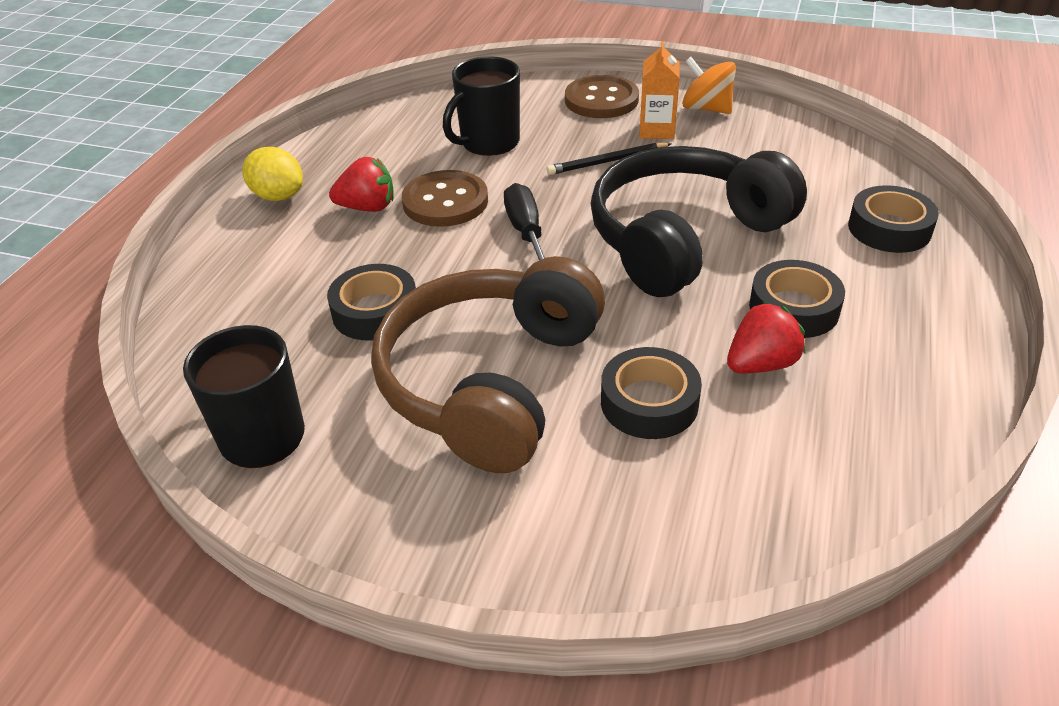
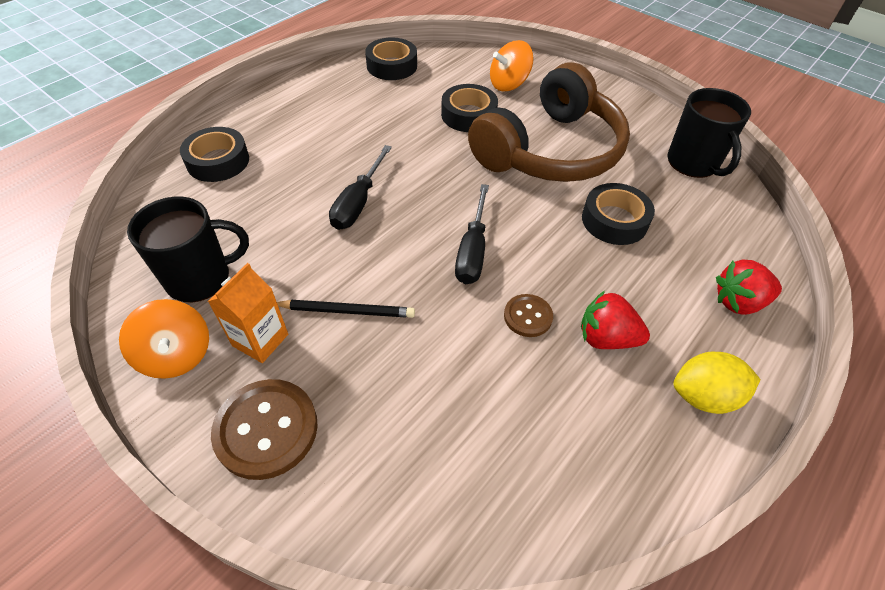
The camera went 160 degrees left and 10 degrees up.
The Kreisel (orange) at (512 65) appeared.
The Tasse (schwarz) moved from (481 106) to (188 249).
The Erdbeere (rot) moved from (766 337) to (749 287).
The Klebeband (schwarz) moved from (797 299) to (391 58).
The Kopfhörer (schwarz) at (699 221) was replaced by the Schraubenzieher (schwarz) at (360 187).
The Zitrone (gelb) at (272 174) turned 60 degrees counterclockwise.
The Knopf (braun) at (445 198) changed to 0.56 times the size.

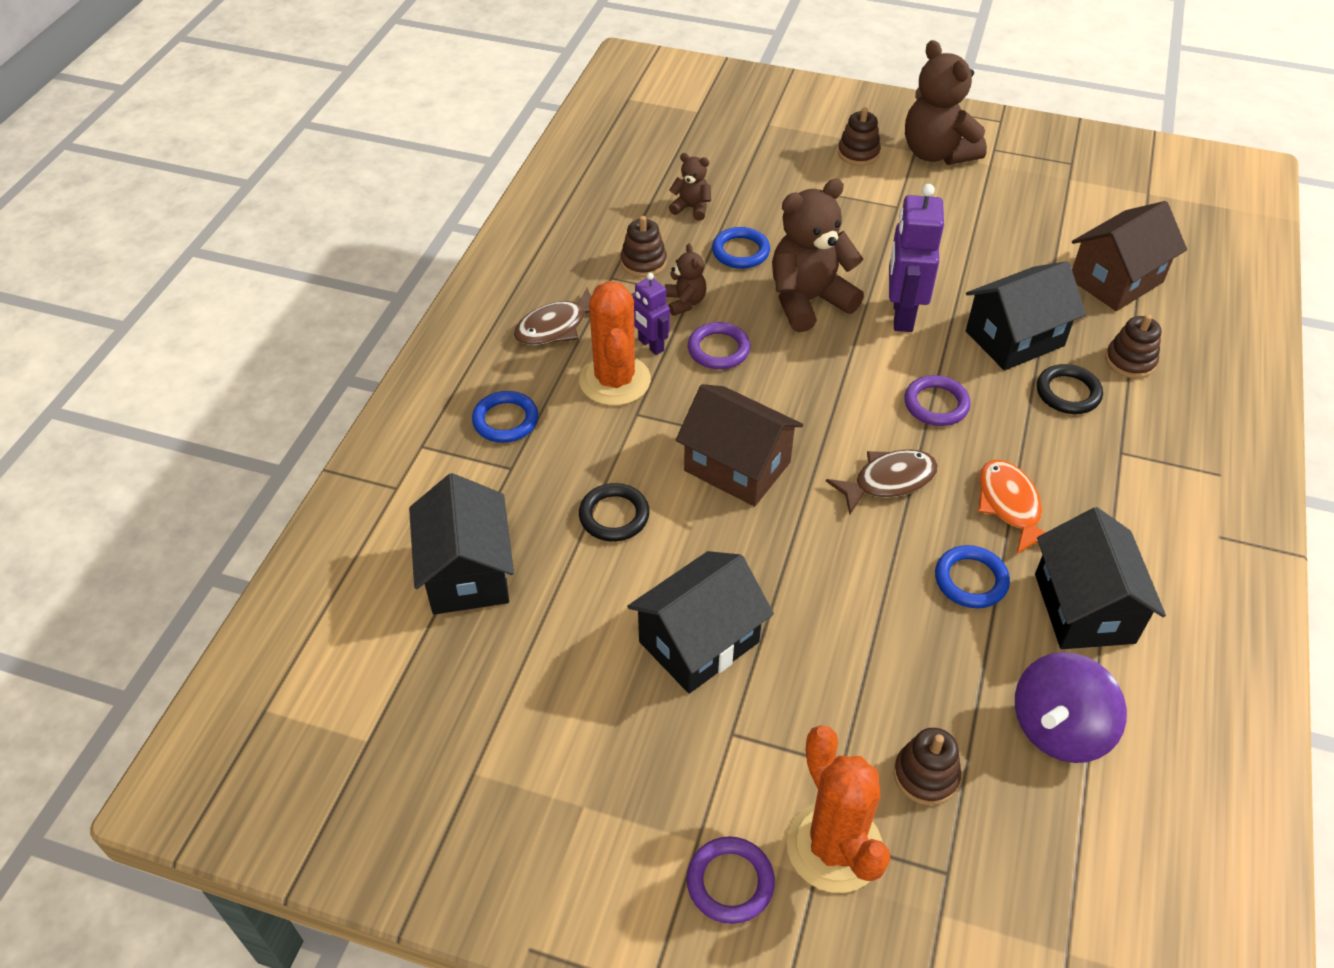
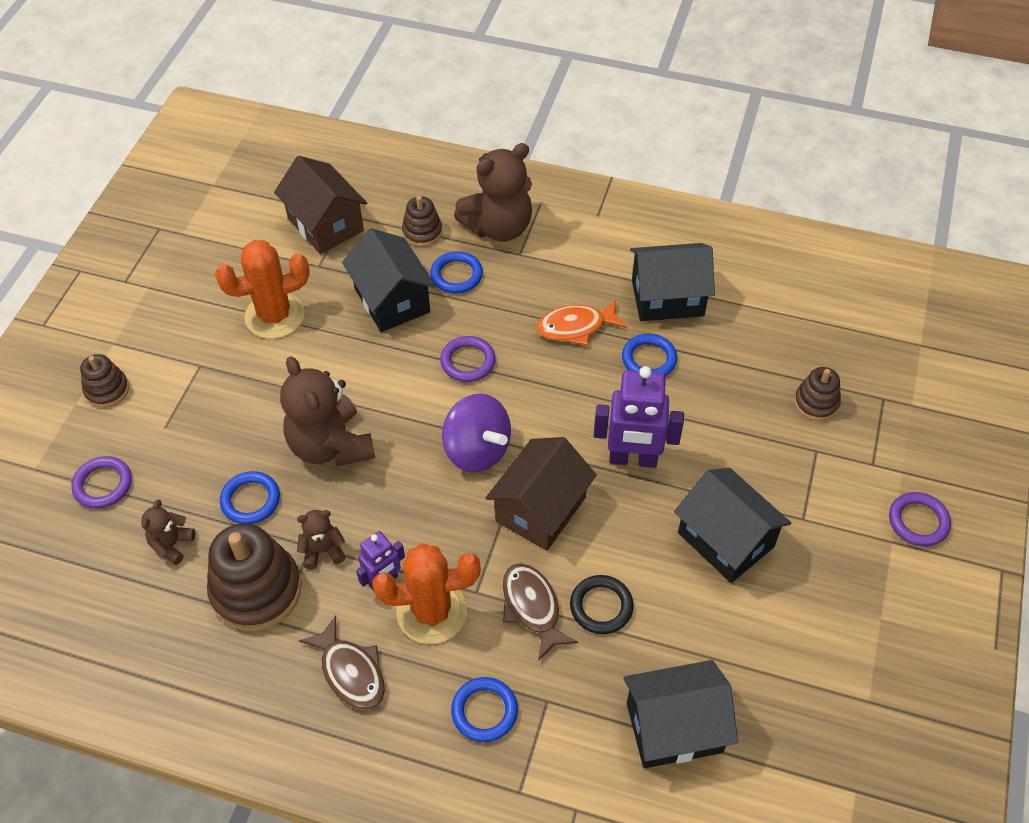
The camera went 90 degrees left and 5 degrees up.
The Ring (lila) moved from (719 345) to (101 482).
The Kaktus (orange) moved from (839 809) to (262 289).
The Fisch (braun) moved from (882 481) to (540 612).
The Roboter (lila) moved from (916 258) to (639 417).
The Teddybär (braun) moved from (946 102) to (493 192).
The Kreisel (lila) moved from (1071 707) to (476 433).
The Ring (schwarz) at (1070 389) became the Ring (blau) at (456 272).
The Stapelspielzeug (braun) at (643 246) changed to 1.84 times the size.

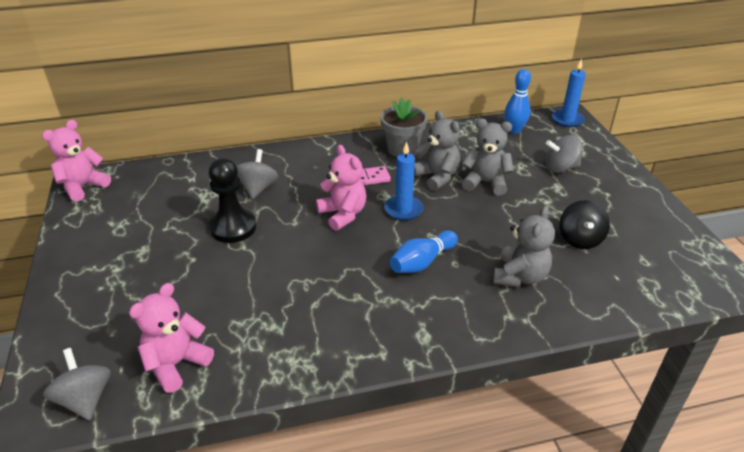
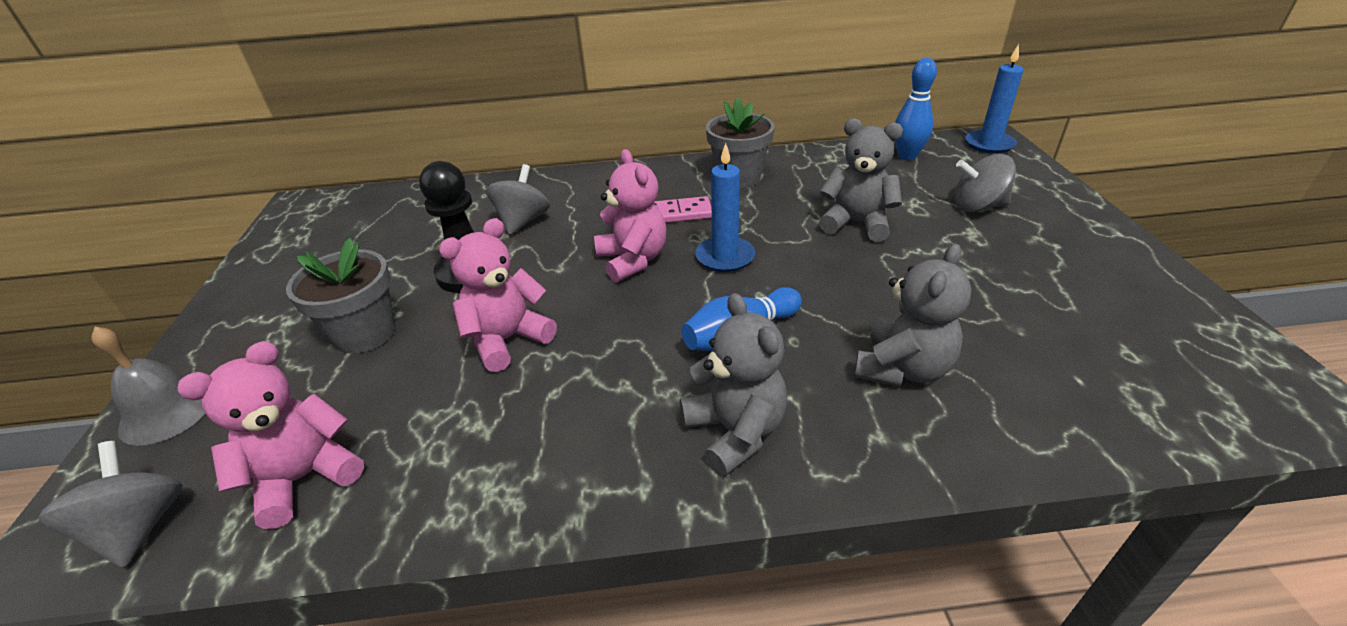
The camera went 10 degrees right and 0 degrees up.
The Kreisel (schwarz) at (585 224) disappeared.
The Glocke (grau) at (148 386) appeared.
The Blumentopf (grau) at (340 296) appeared.
The Teddybär (rosa) moved from (76 161) to (498 295).
The Teddybär (grau) moved from (437 151) to (734 385).

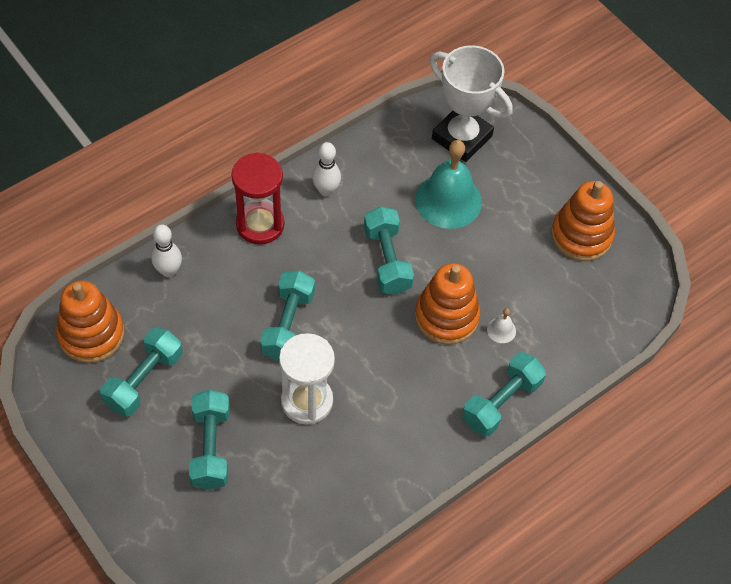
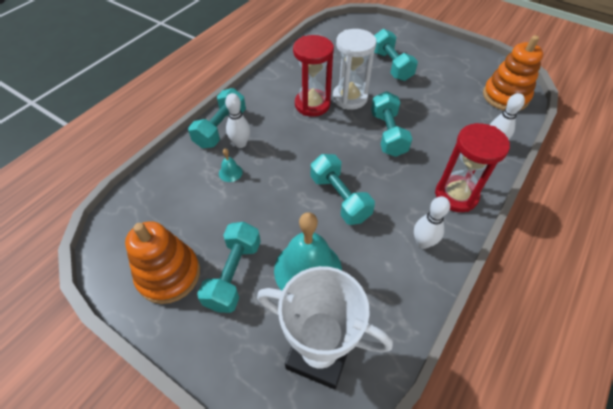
The camera went 165 degrees right and 5 degrees down.
The Stapelspielzeug (orange) at (447 304) disappeared.
The Bowlingkegel (weiß) at (237 120) appeared.
The Sanduhr (rot) at (313 76) appeared.
The Hantel (türkis) moved from (141 372) to (229 267).
The Glocke (weiß) at (501 325) became the Glocke (türkis) at (231 165).

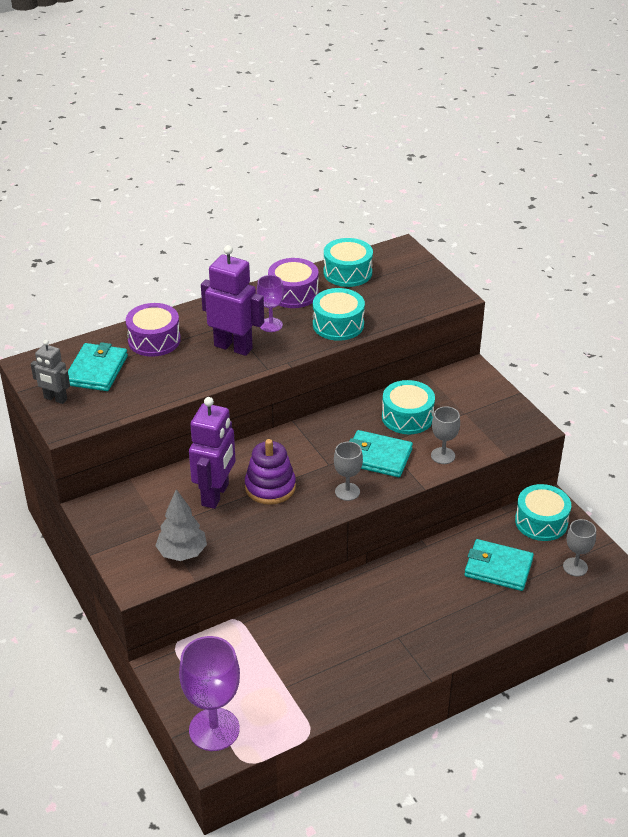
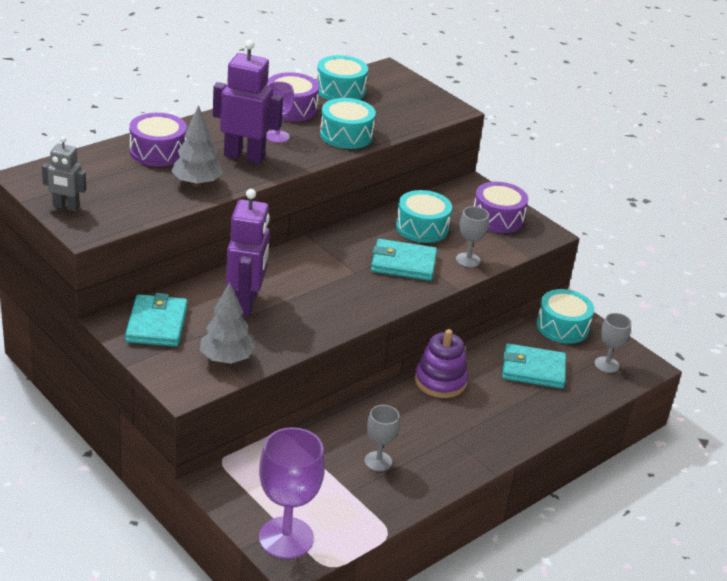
The camera went 15 degrees left and 5 degrees down.
The Baum (grau) at (197 146) appeared.
The Trommel (lila) at (501 207) appeared.
The Geldbörse (türkis) moved from (98 366) to (156 320).
The Stapelspielzeug (lila) moved from (270 472) to (441 363).
The Kelch (grau) moved from (348 471) to (382 438).

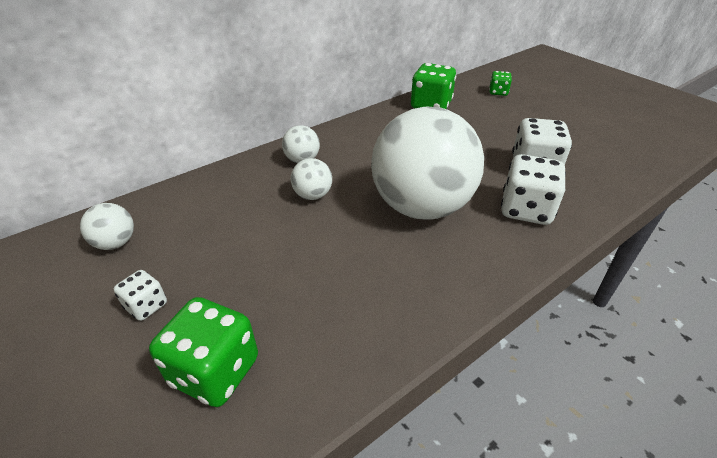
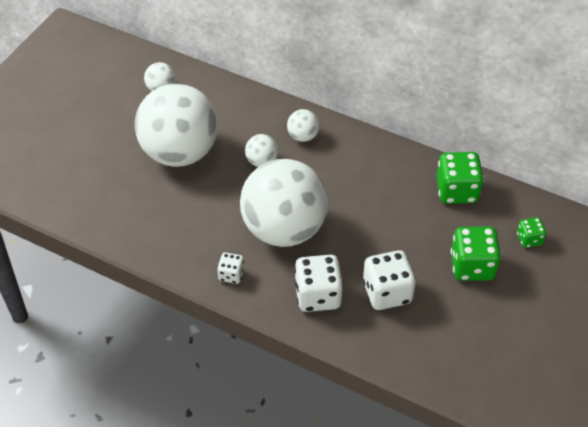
The camera went 65 degrees right and 10 degrees up.
The Ball (weiß) at (176 125) appeared.
The Spielwürfel (weiß) moved from (140 295) to (230 268).
The Spielwürfel (grün) moved from (203 352) to (476 254).

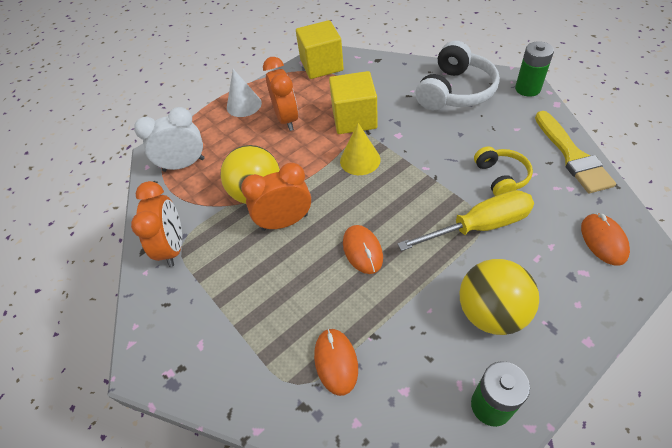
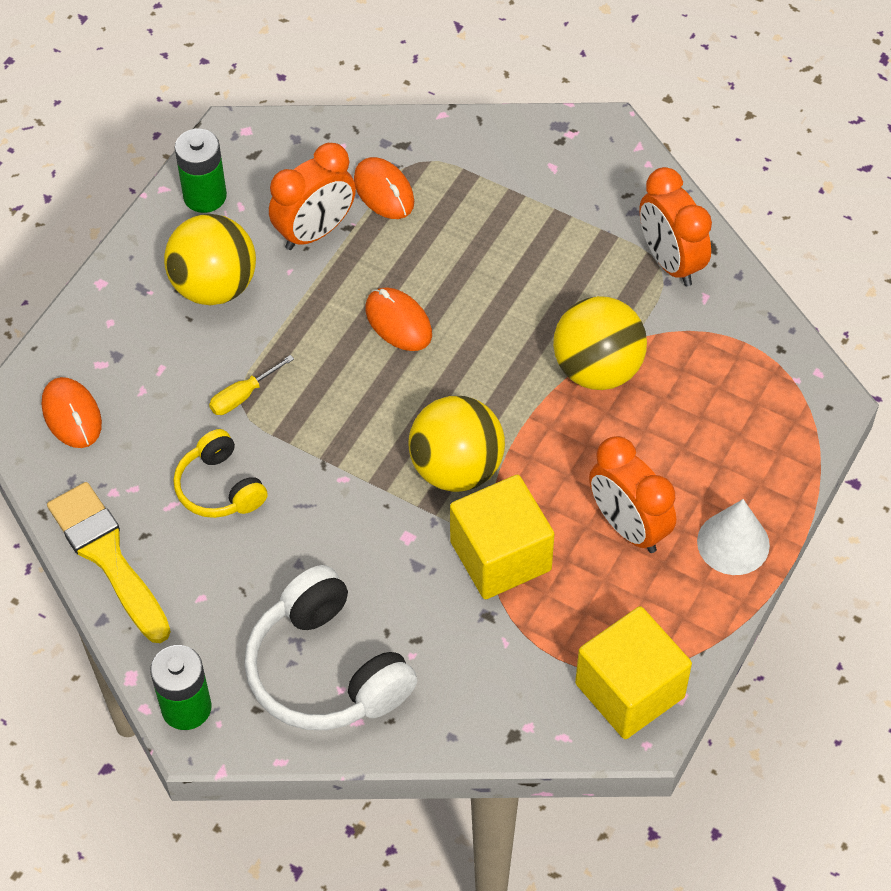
The camera went 155 degrees right and 5 degrees up.
The Wecker (weiß) at (169 139) disappeared.
The Wecker (orange) moved from (276 197) to (312 196).
The Kegel (gelb) at (360 149) was replaced by the Ball (gelb) at (456 444).
The Kopfhörer (weiß) at (458 75) turned 45 degrees counterclockwise.
The Schraubenzieher (gelb) at (465 220) changed to 0.47 times the size.

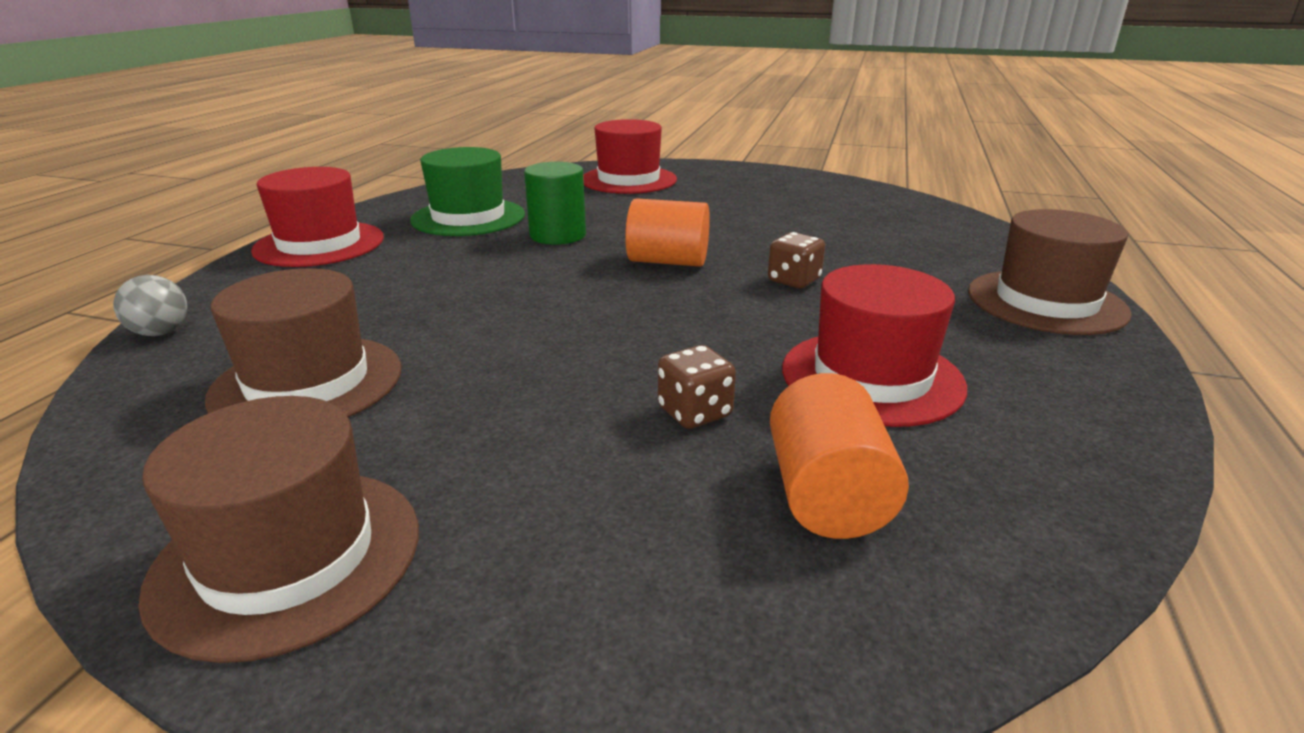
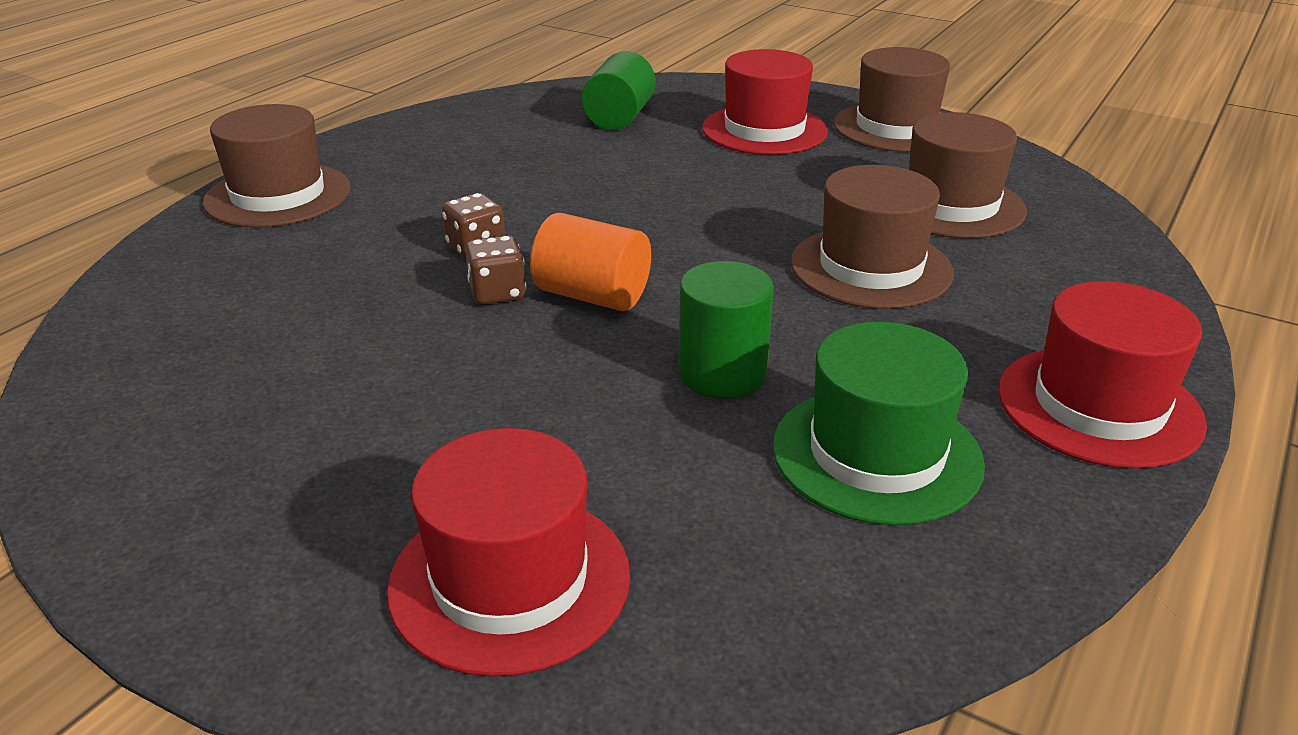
The camera went 165 degrees left and 5 degrees up.
The Ball (grau) at (150 305) disappeared.
The Hut (braun) at (872 237) appeared.
The Spielwürfel (braun) moved from (697 387) to (495 270).
The Hut (rot) moved from (874 345) to (765 102).
The Vollzylinder (orange) at (839 456) became the Vollzylinder (grün) at (618 90).

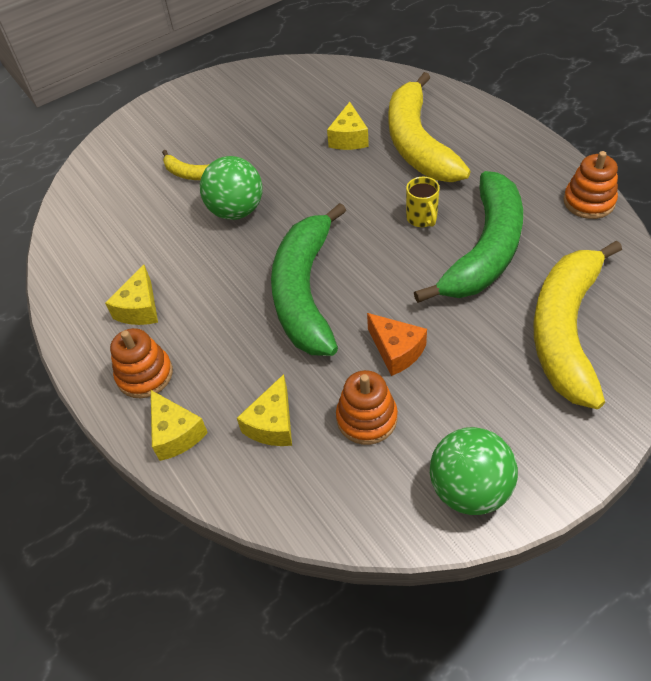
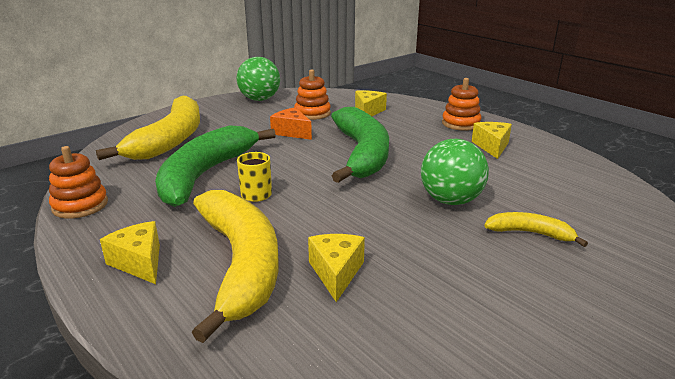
The camera went 170 degrees right and 25 degrees down.
The Käse (gelb) moved from (179 425) to (130 252).

